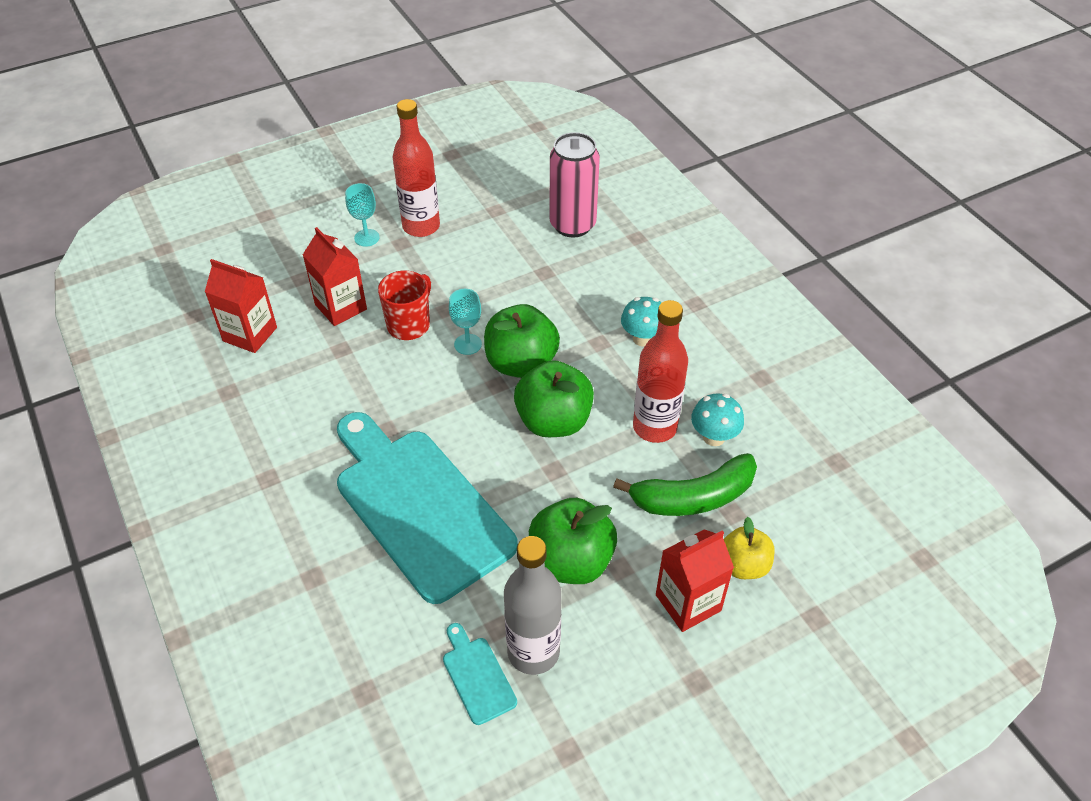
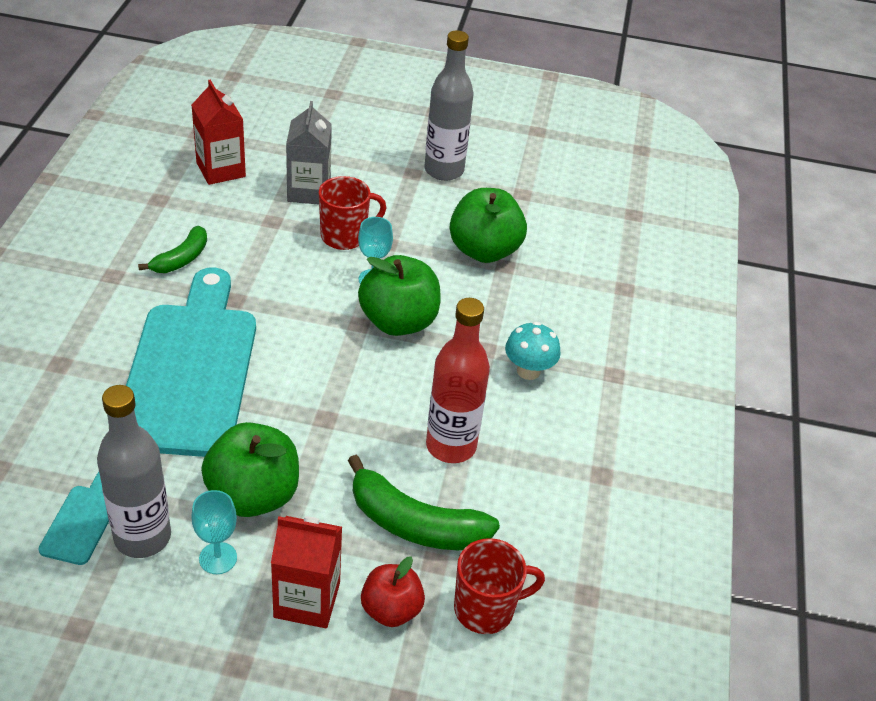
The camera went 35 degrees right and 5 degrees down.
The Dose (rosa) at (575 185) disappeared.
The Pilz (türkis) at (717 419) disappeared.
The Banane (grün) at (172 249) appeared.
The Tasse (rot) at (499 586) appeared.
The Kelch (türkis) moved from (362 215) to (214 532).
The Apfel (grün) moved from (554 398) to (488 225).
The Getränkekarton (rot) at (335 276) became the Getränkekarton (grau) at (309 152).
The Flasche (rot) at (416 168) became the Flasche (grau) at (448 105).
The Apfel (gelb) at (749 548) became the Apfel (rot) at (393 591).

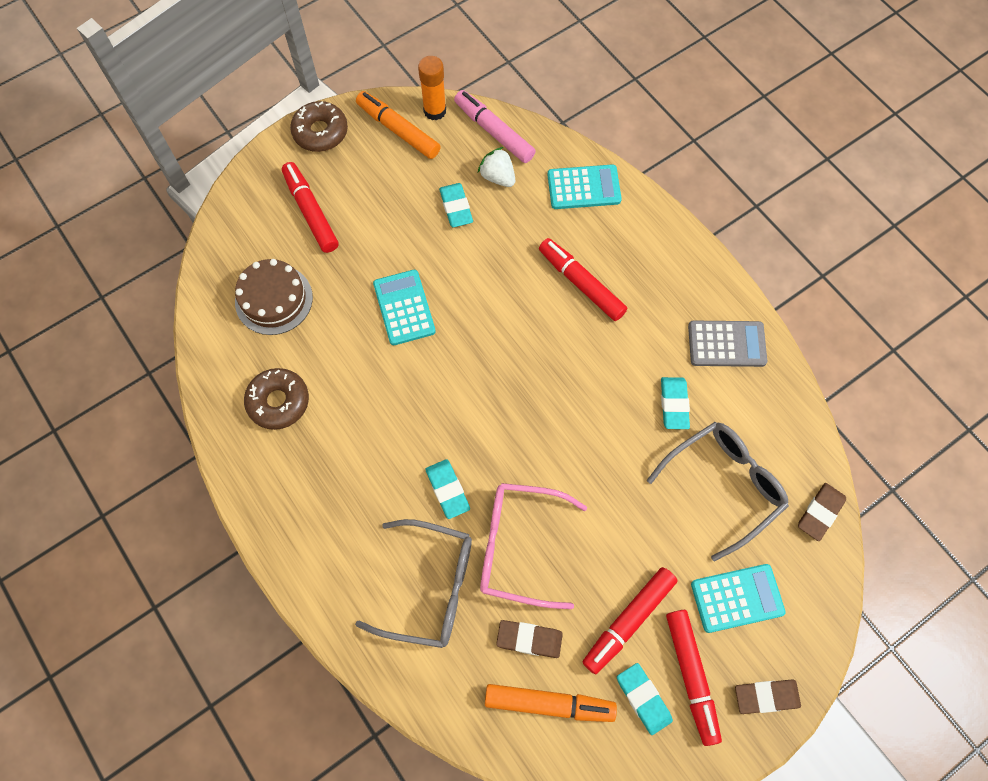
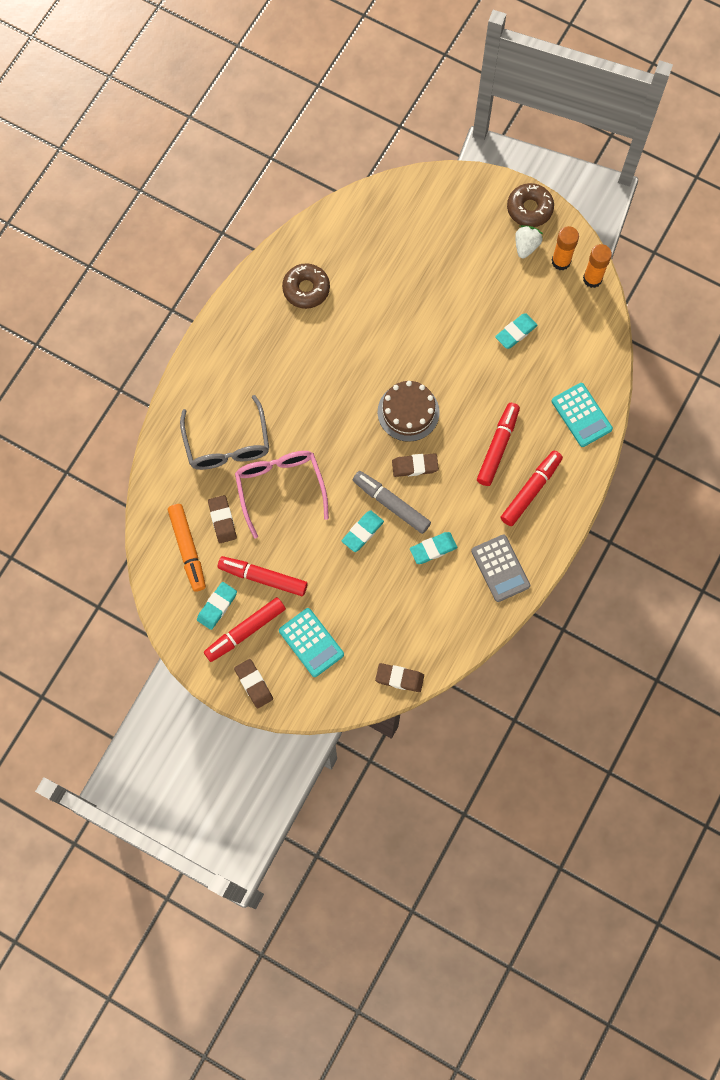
The camera went 65 degrees right and 5 degrees up.
The Taschenrechner (türkis) at (404 307) disappeared.
The Filzstift (rosa) at (495 126) disappeared.
The Brille (grau) at (718 492) disappeared.
The Filzstift (grau) at (392 502) appeared.
The Radiergummi (braun) at (415 465) appeared.
The Kuchen (braun) moved from (274 297) to (409 411).
The Filzstift (rot) moved from (310 207) to (531 488).
The Radiergummi (türkis) moved from (447 489) to (363 531).
The Erdbeere (weiß) moved from (496 167) to (529 241).
The Filzstift (orange) at (398 125) was replaced by the Klebestift (orange) at (565 248).

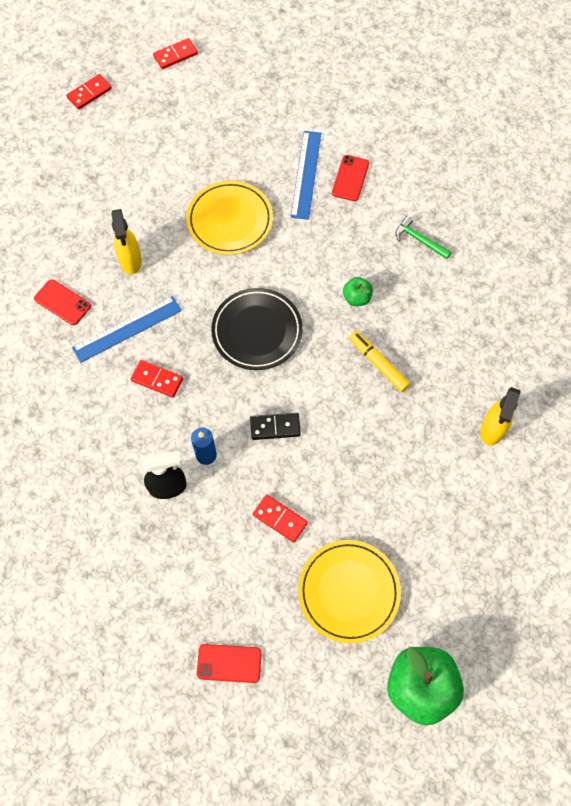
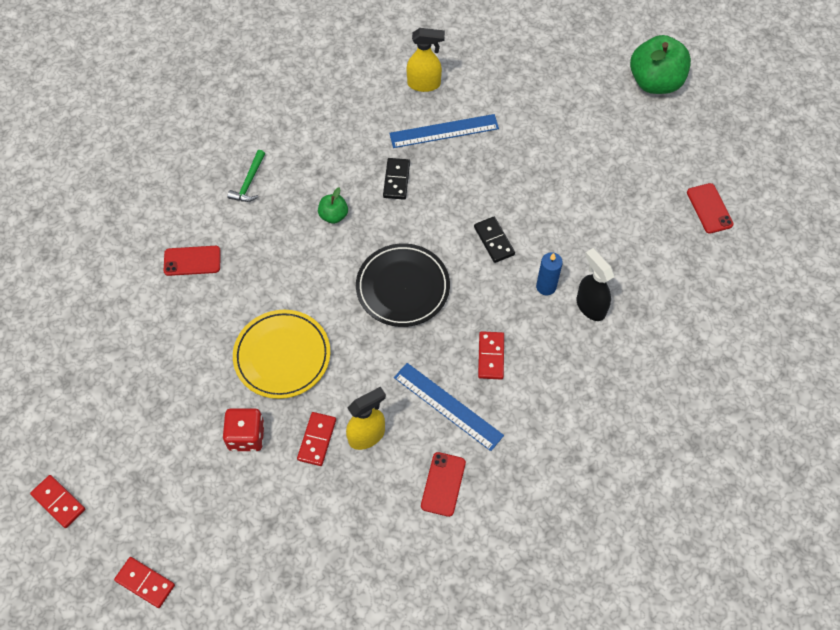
The camera went 110 degrees left and 5 degrees down.
The Teller (gelb) at (349 591) disappeared.
The Spielwürfel (rot) at (244 430) appeared.
The Dominostein (rot) moved from (280 518) to (316 439).
The Lineal (blau) moved from (306 175) to (444 131).
The Filzstift (gelb) at (379 361) was replaced by the Dominostein (schwarz) at (396 179).

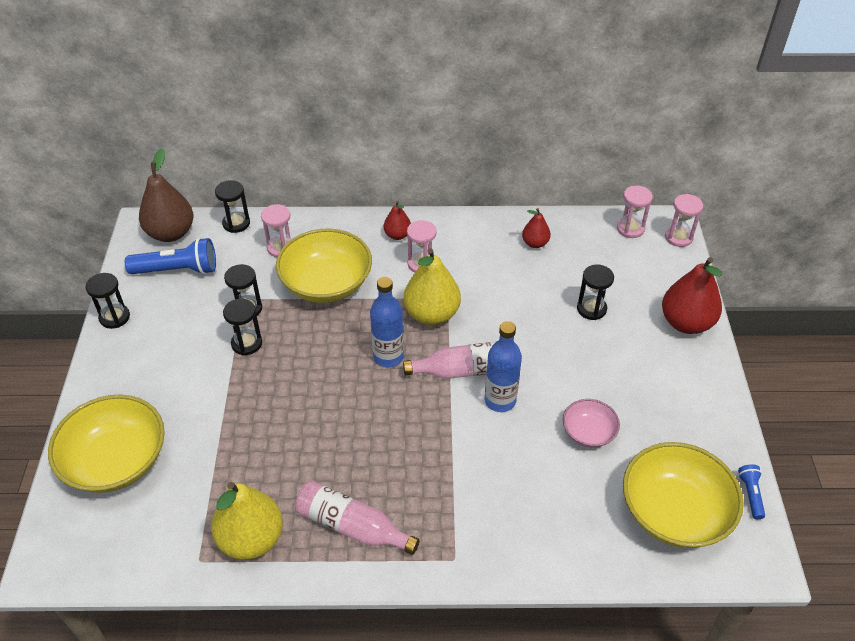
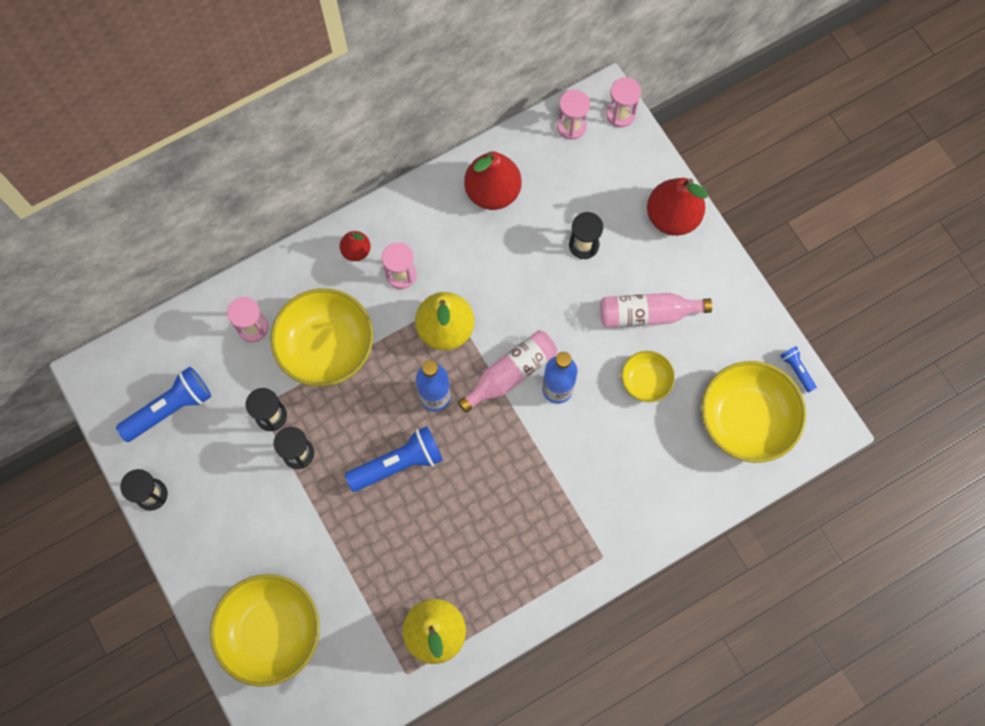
The camera went 30 degrees left and 25 degrees up.
The Birne (braun) at (166 195) disappeared.
The Sanduhr (schwarz) at (232 206) disappeared.
The Taschenlampe (blau) at (394 459) appeared.
The Flasche (rosa) moved from (357 517) to (656 310).
The Schüssel (rosa) at (591 423) became the Schüssel (gelb) at (648 376).
The Birne (rot) at (536 228) changed to 1.88 times the size.

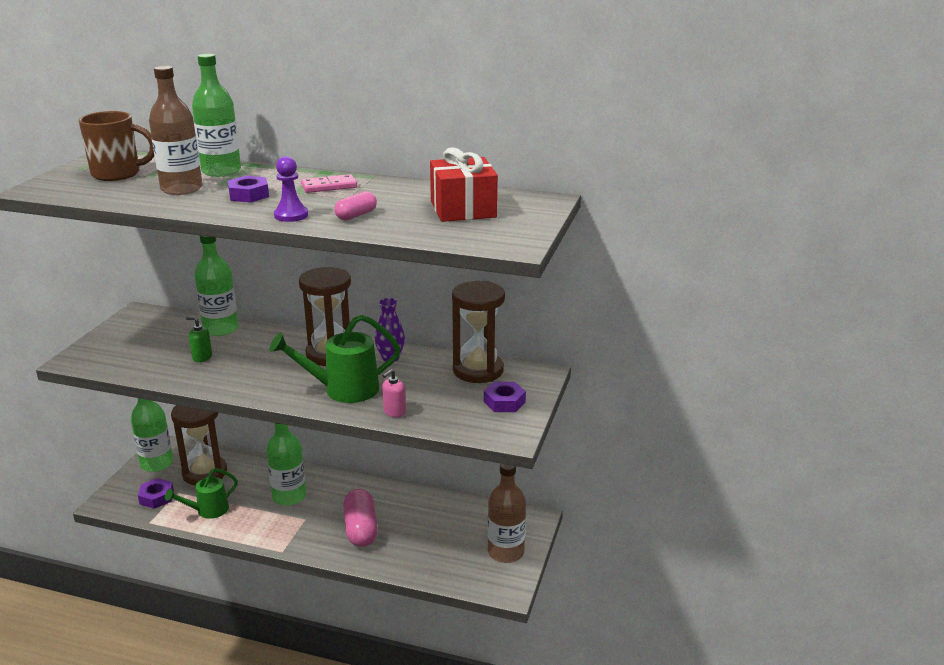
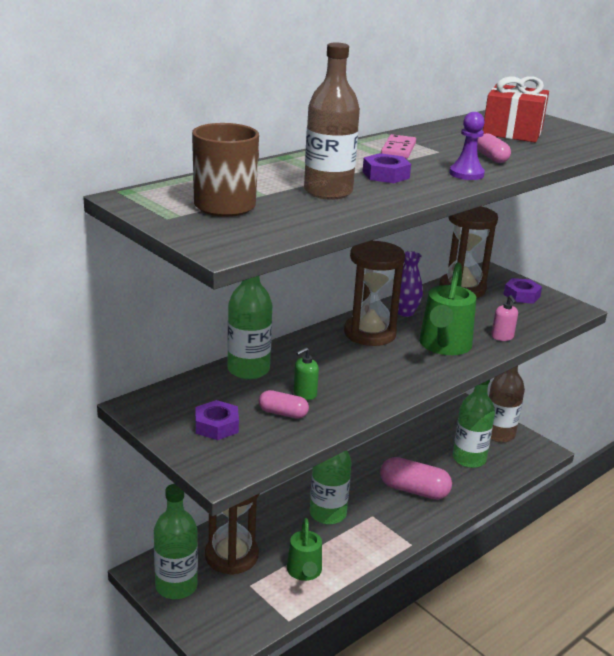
The camera went 60 degrees left and 0 degrees up.
The Kapsel (rosa) at (284 404) appeared.
The Sechskantmutter (lila) moved from (156 493) to (217 420).
The Flasche (grün) moved from (216 115) to (474 424).

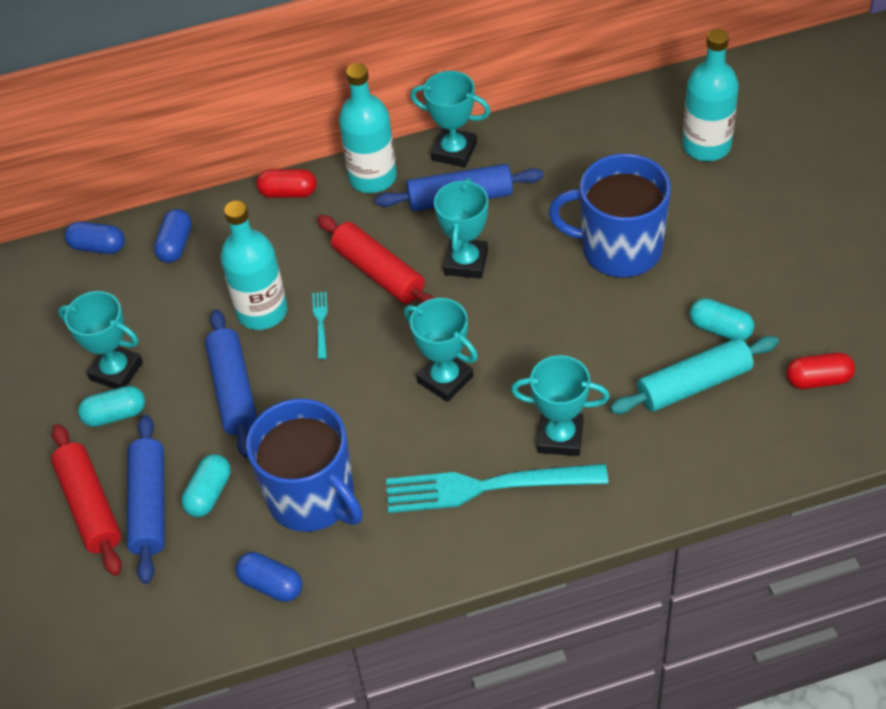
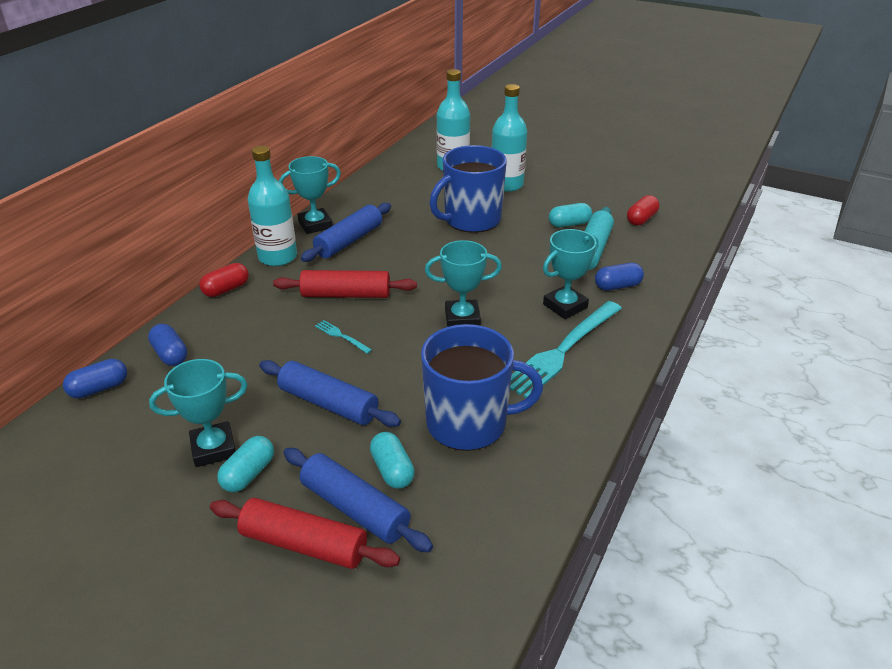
The camera went 50 degrees left and 15 degrees down.
The Pokal (türkis) at (461 228) disappeared.
The Flasche (türkis) moved from (254 265) to (509 138).
The Kapsel (blau) moved from (269 577) to (619 277).

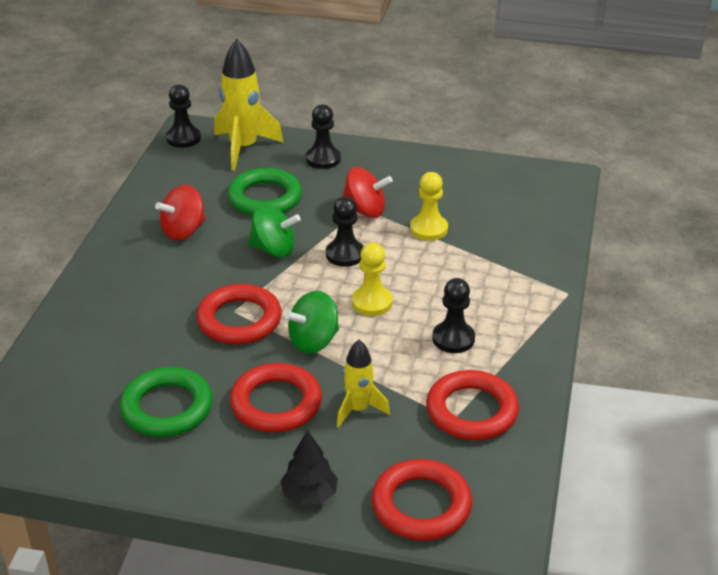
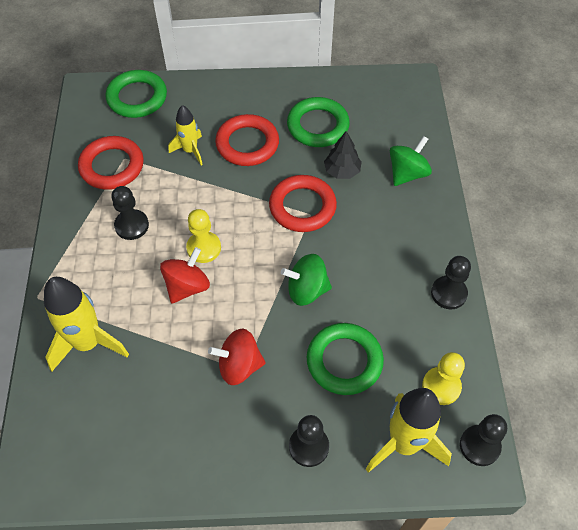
The camera went 165 degrees right and 20 degrees up.
The Rakete (gelb) at (86 324) appeared.
The Kreisel (rot) moved from (180 212) to (185 275).
The Baum (schwarz) moved from (309 467) to (343 155).
The Kreisel (grün) moved from (312 322) to (411 161).
The Bauer (schwarz) moved from (345 231) to (451 282).
The Bauer (gelb) moved from (429 206) to (443 378).
The Ring (rot) at (422 500) became the Ring (grün) at (136 94).

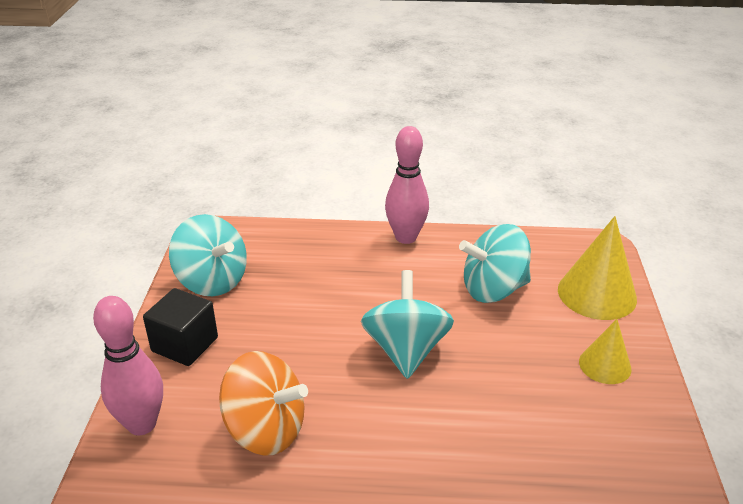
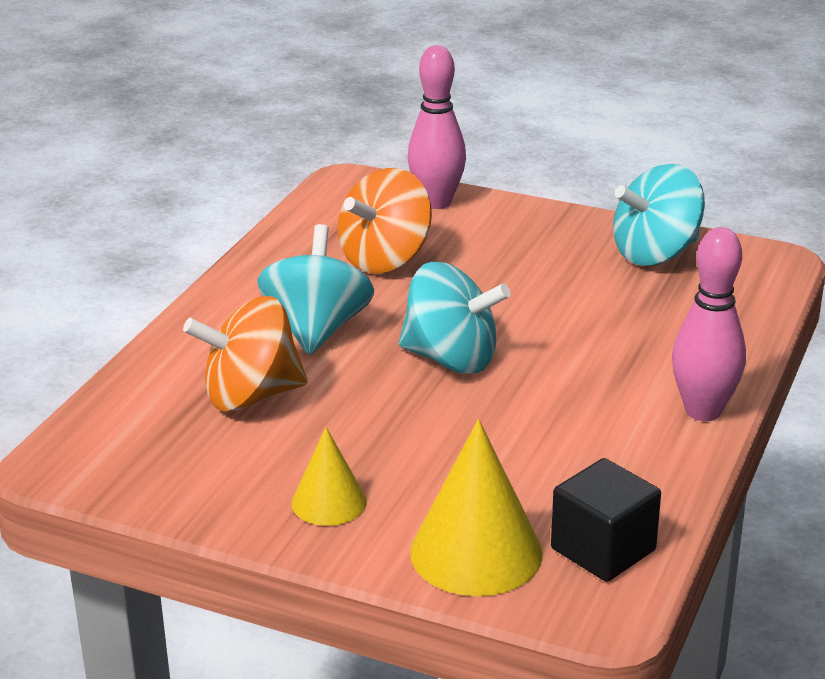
The camera went 110 degrees right and 5 degrees down.
The Kreisel (orange) at (245 354) appeared.
The Kubus (schwarz) moved from (180 327) to (606 520).
The Kreisel (türkis) moved from (495 263) to (315 289).

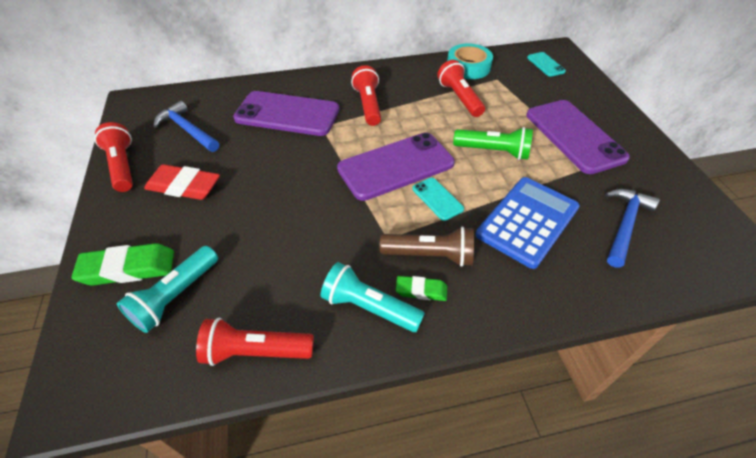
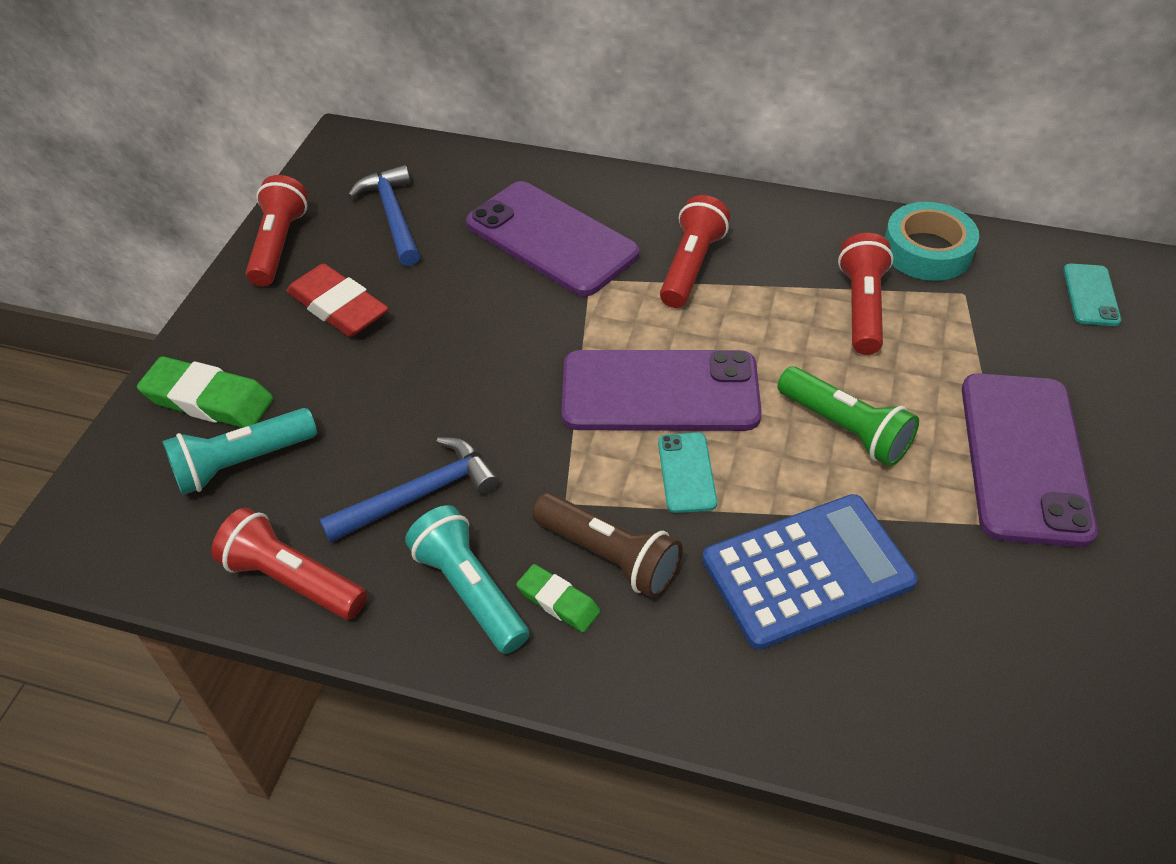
The camera went 30 degrees right and 0 degrees up.
The Hammer (blau) moved from (633 228) to (409 490).

